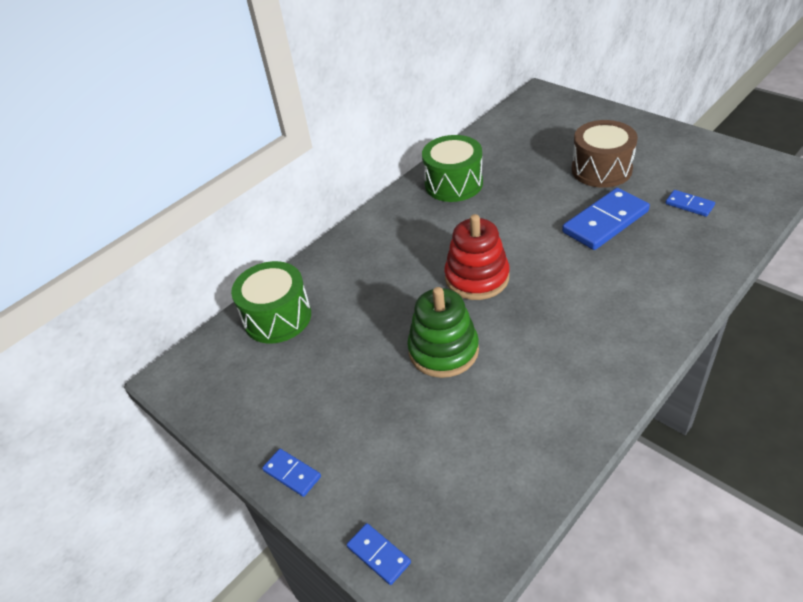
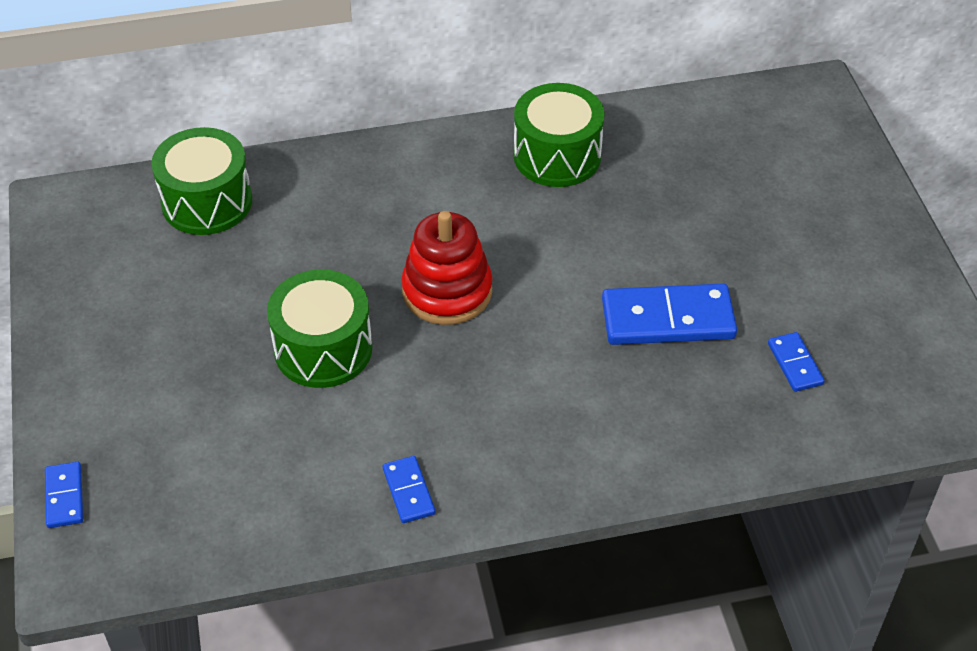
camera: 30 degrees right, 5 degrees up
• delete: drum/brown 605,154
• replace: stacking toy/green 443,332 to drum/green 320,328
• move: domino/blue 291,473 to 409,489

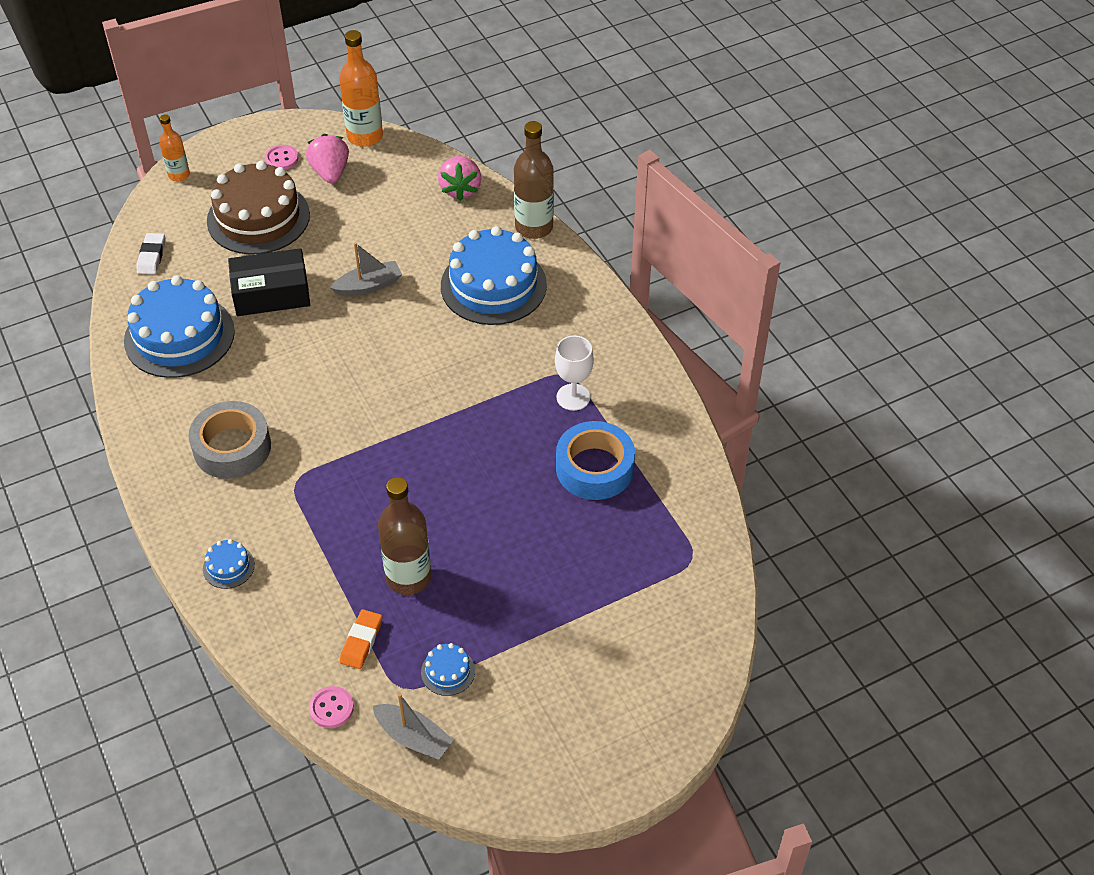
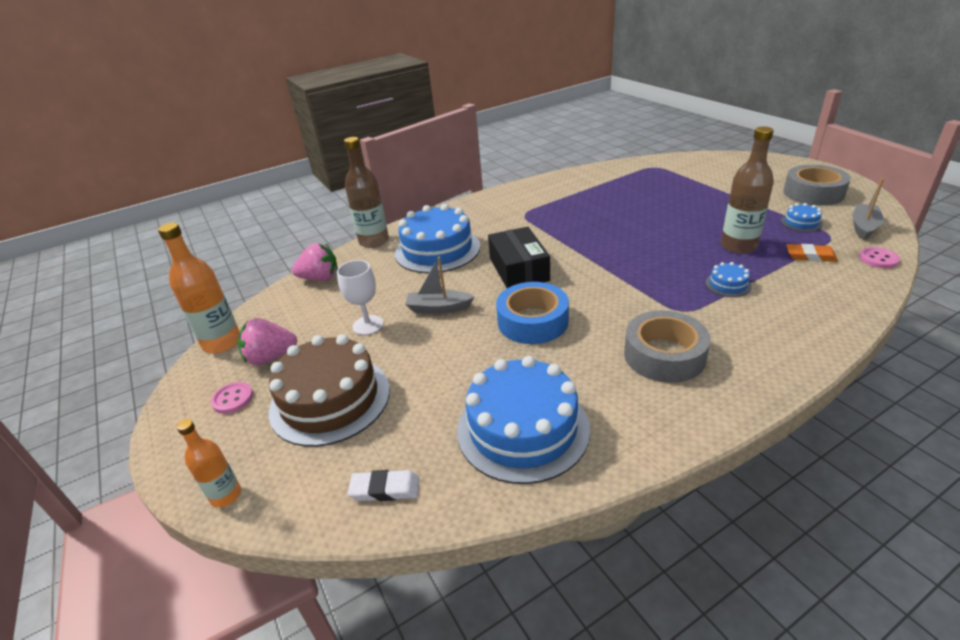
camera: 90 degrees left, 15 degrees down
• rotate: boat/grey 366,269 = 440,285 60 degrees counterclockwise
• move: box/black 269,282 to 519,257
• move: goblet/white 574,373 to 360,297
• move: tape/blue 595,460 to 532,313
• move: cake/blue 229,564 to 728,279
• insert: tape/grey 817,185

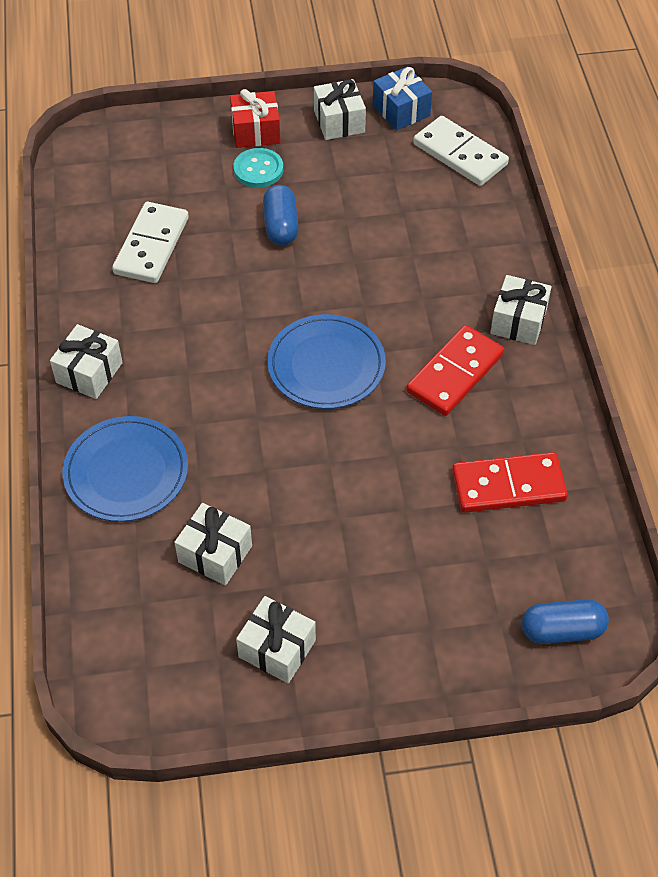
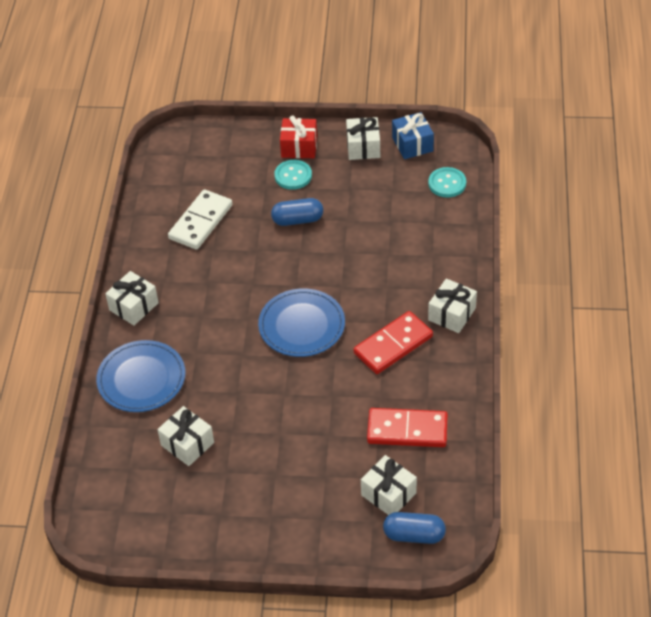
camera: 15 degrees right, 5 degrees down
• replace: domino/white 461,151 to button/turquoise 447,182
• rotate: capsule/blue 281,215 = 297,212 75 degrees clockwise
• move: gift/white 276,639 to 389,485

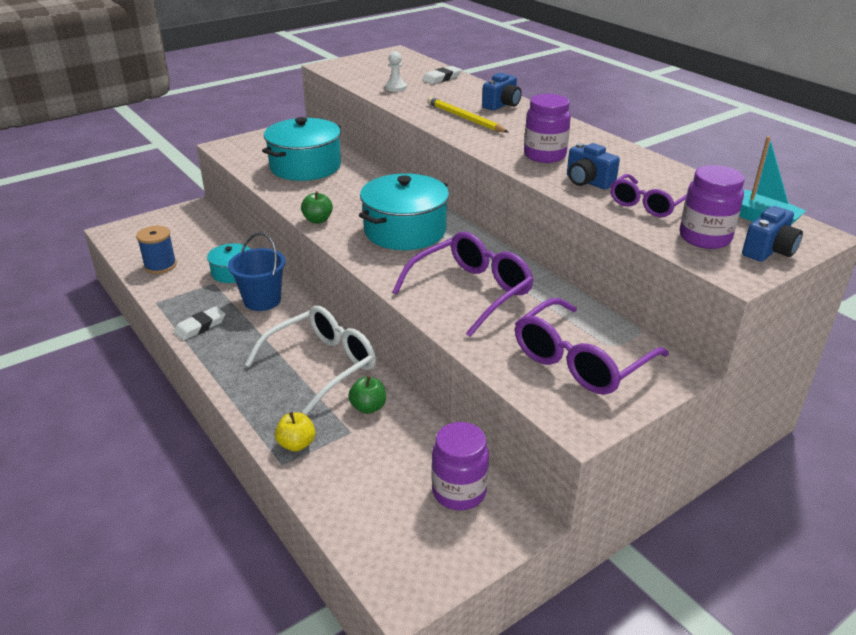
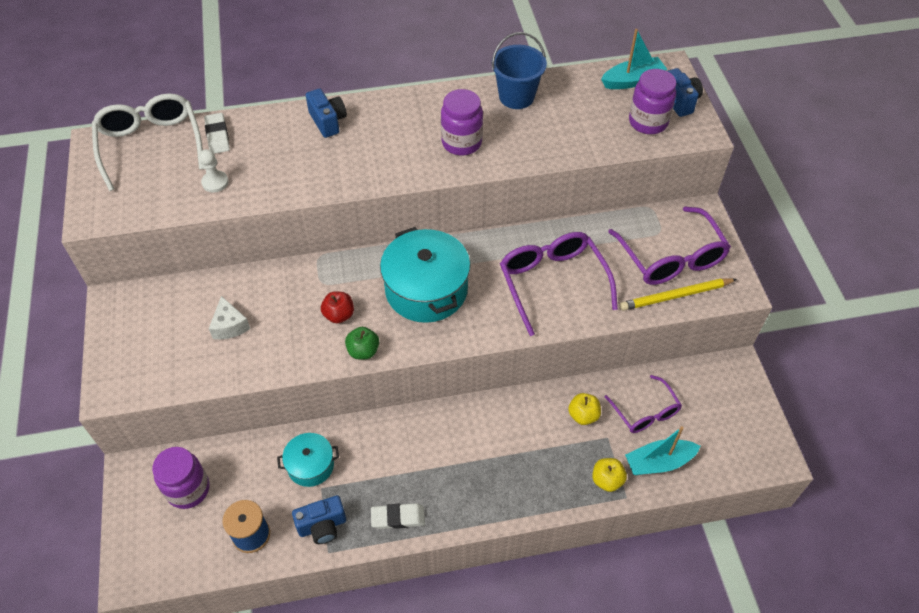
camera: 65 degrees left, 20 degrees up
• move: pencil/yellow 468,115 to 678,294
• replace: pot/turquoise 301,149 to cheese/white 229,317
• move: camera/blue 593,166 to 319,519
• move: glasses/purple 648,195 to 643,404
• move: bucket/blue 257,272 to 519,70
• rotate: eraser/white 199,323 = 398,516 75 degrees counterclockwise
• move: glasses/white 310,360 to 147,142
• recolor: apple/green 367,395 to apple/yellow 584,409
• move: jar/purple 460,466 to 181,478
• insert: apple/red 337,307
• insert: boat/turquoise 663,450

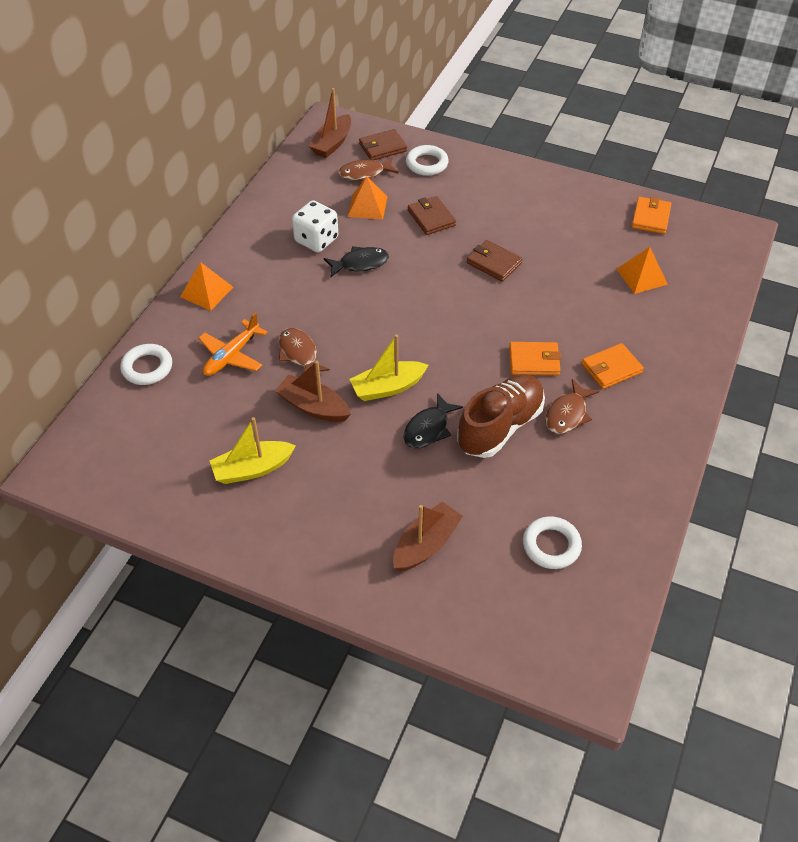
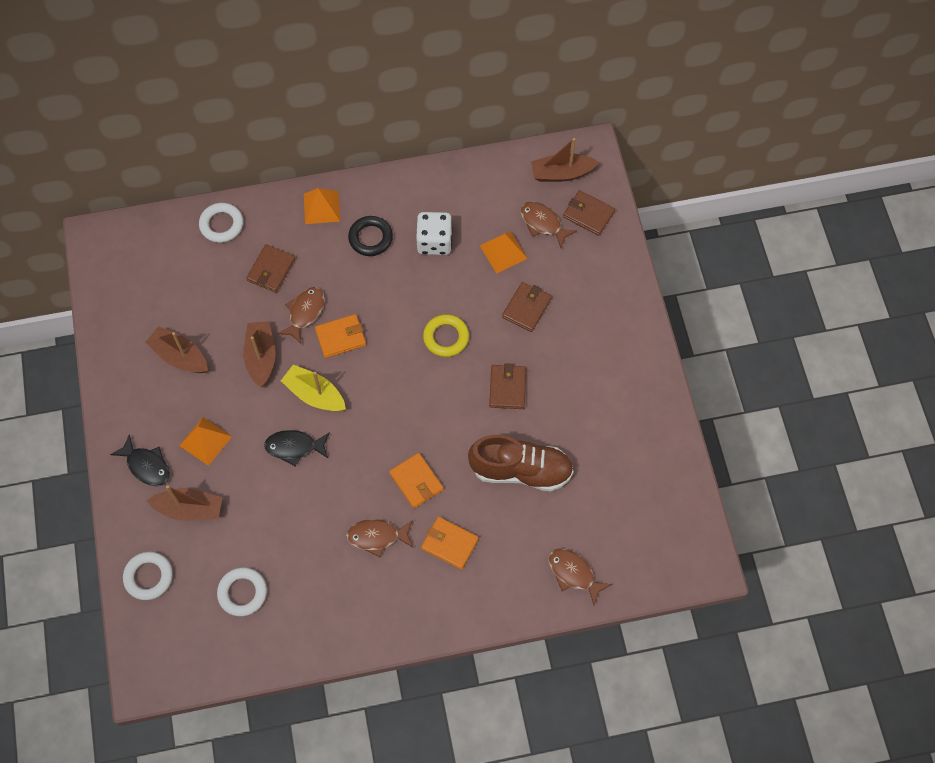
camera: 55 degrees right, 15 degrees up
• move: ring/white 427,160 to 148,576
• move: wallet/orange 651,215 to 340,336
• move: fish/black 356,261 to 140,460
• move: pyramid/orange 642,270 to 205,441
• replace: plane/orange 233,344 to wallet/brown 270,268
• move: shoe/brown 501,416 to 521,463
• recolor: boat/yellow 253,450 to boat/brown 176,349
• insert: ring/black 370,236
• insert: ring/yellow 446,335
• insert: fish/brown 580,576

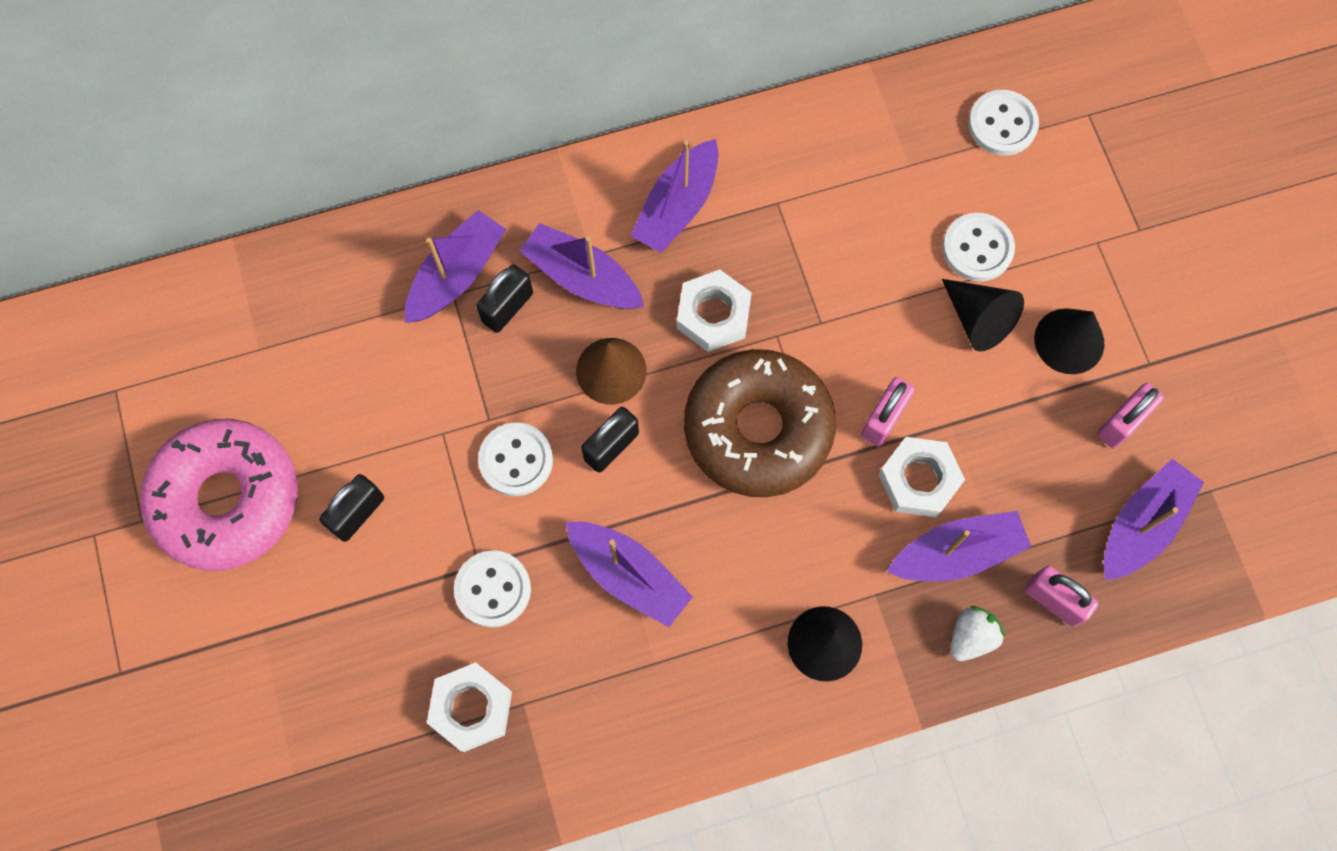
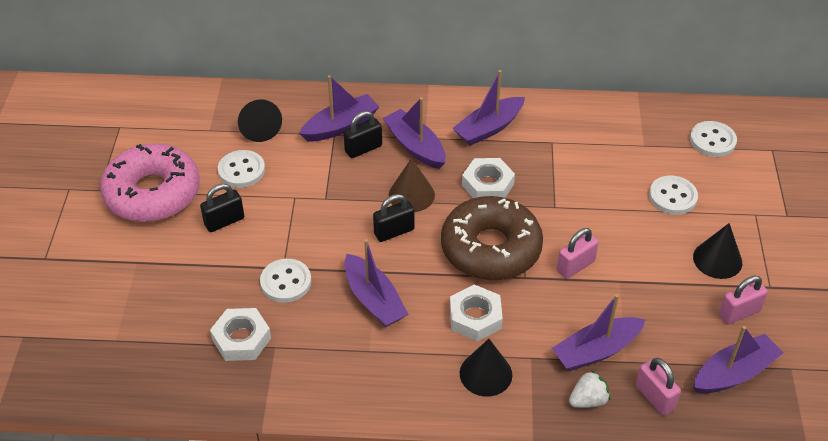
camera: 20 degrees right, 25 degrees down
• move: cone/black 983,315 to 260,121
• move: button/white 515,459 to 241,169
• move: nut/white 921,477 to 476,312
• rotate: boat/purple 959,546 = 599,332 150 degrees clockwise

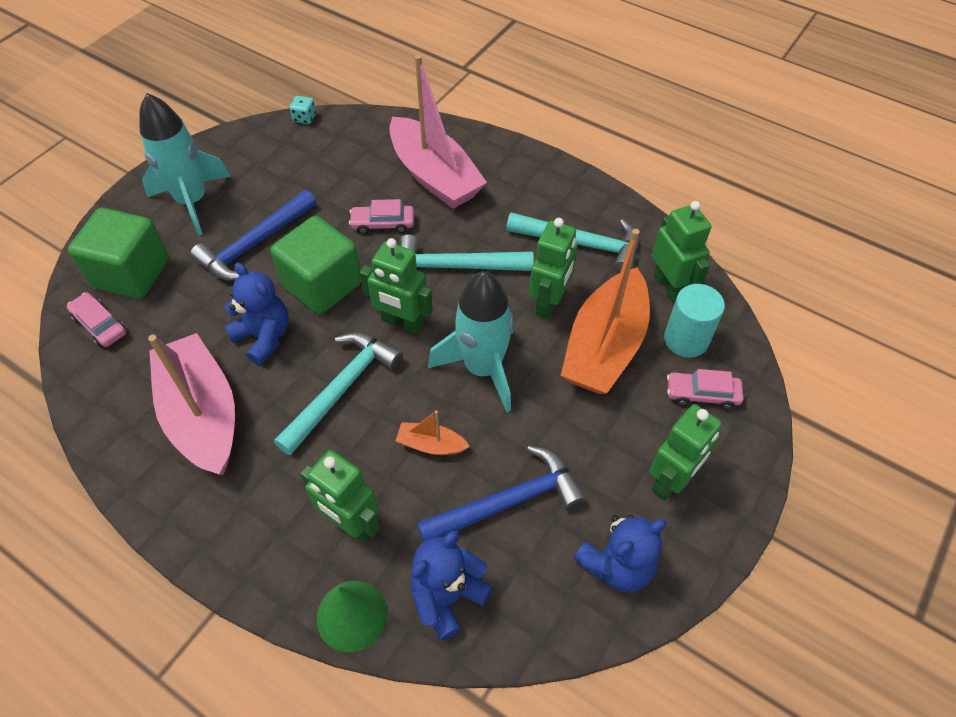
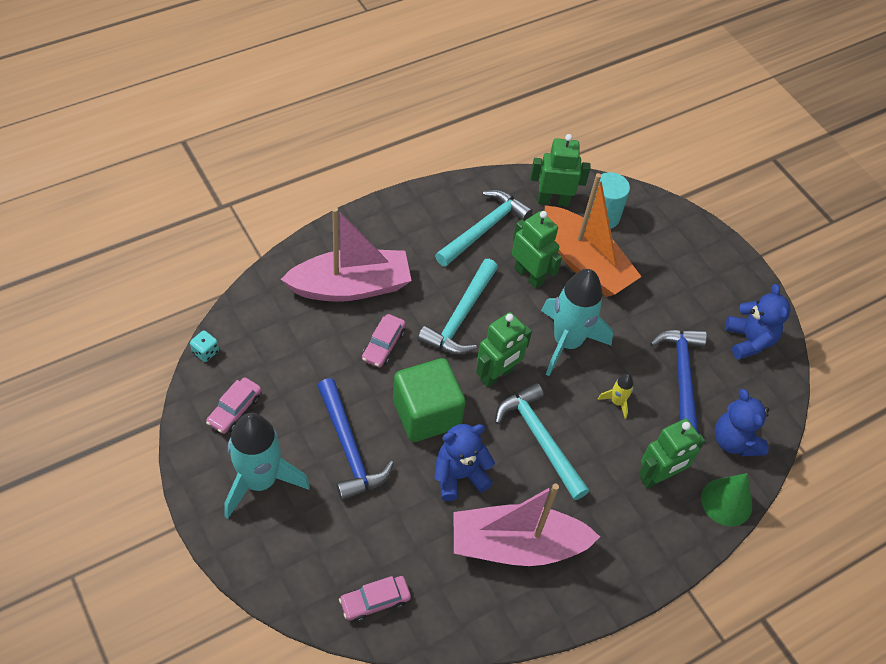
camera: 70 degrees left, 0 degrees up
• delete: cube/green 118,253
• move: car/pink 705,389 to 234,405
• delete: robot/green 685,452
• replace: boat/orange 433,432 to rocket/yellow 615,396

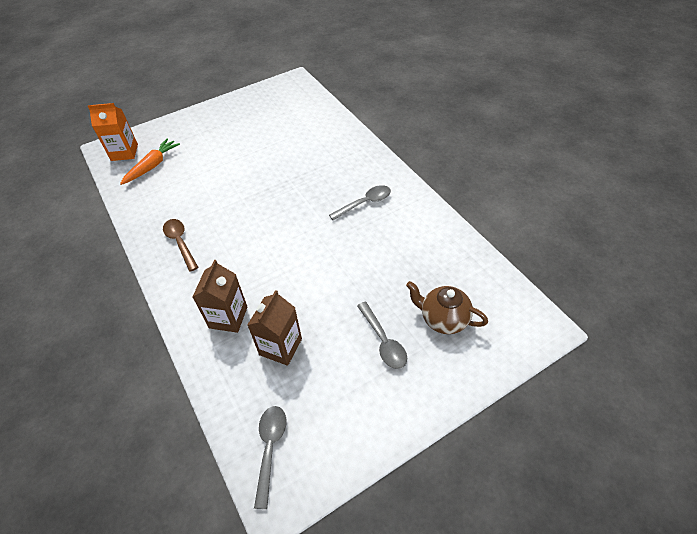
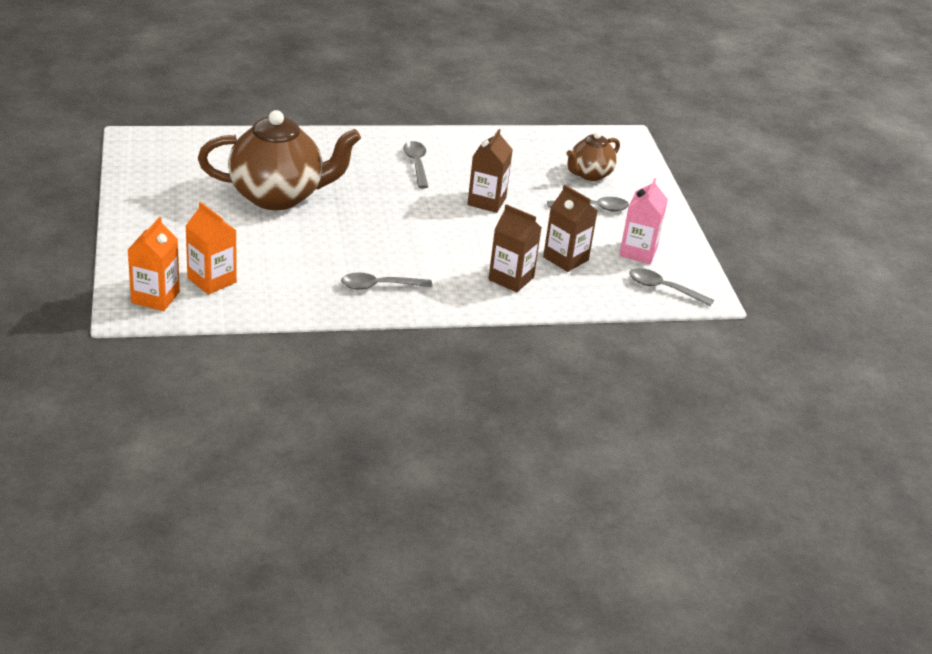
camera: 75 degrees left, 15 degrees down
• replace: carrot/orange 150,161 to carton/orange 211,248
• recolor: spoon/brown 180,245 to spoon/grey 386,281
• insert: teapot/brown 279,160
• insert: carton/brown 490,171
• insert: carton/pink 643,221

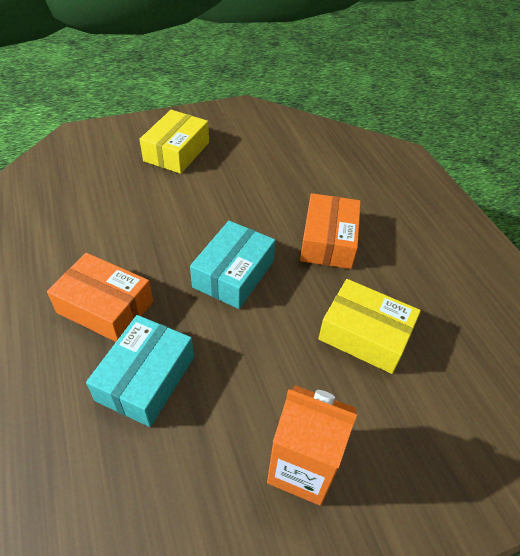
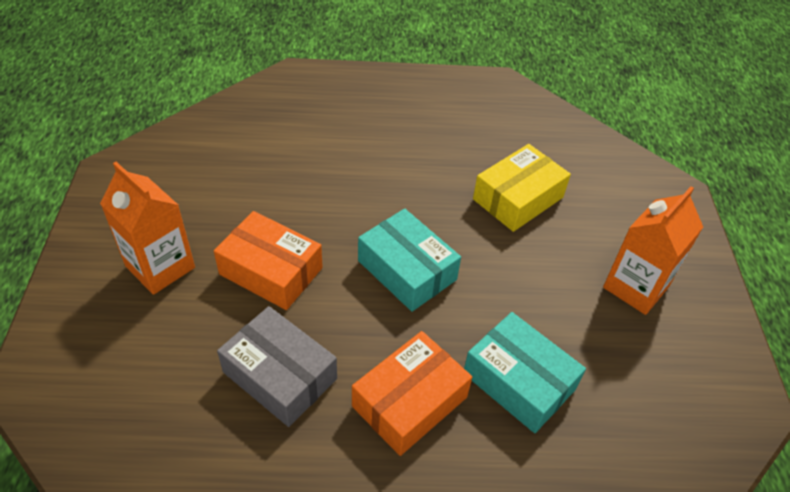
camera: 70 degrees left, 0 degrees up
• replace: box/yellow 174,142 to carton/orange 147,228
• move: box/orange 330,231 to 268,260
• insert: box/grey 277,366

